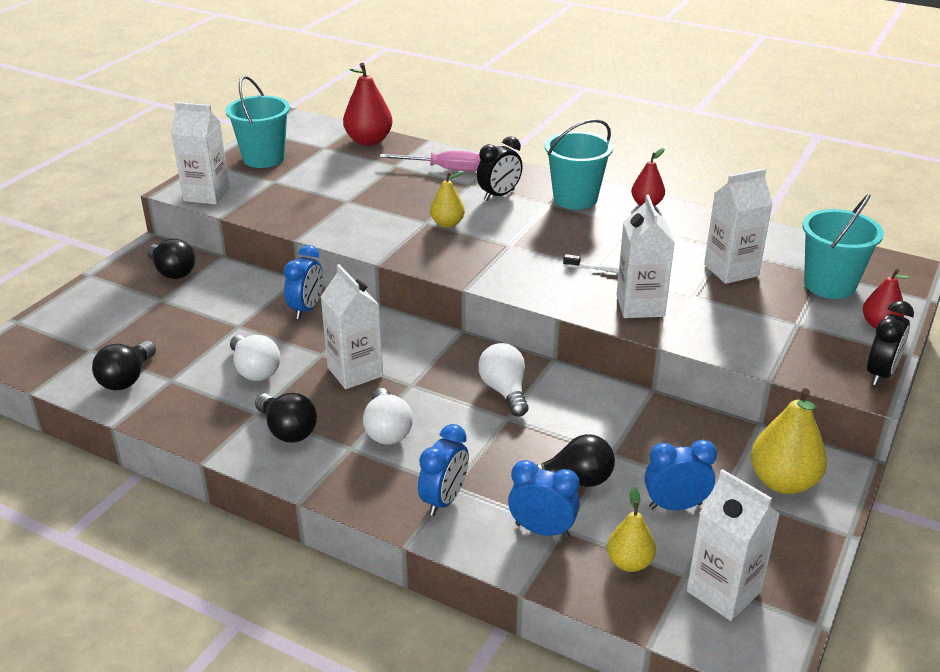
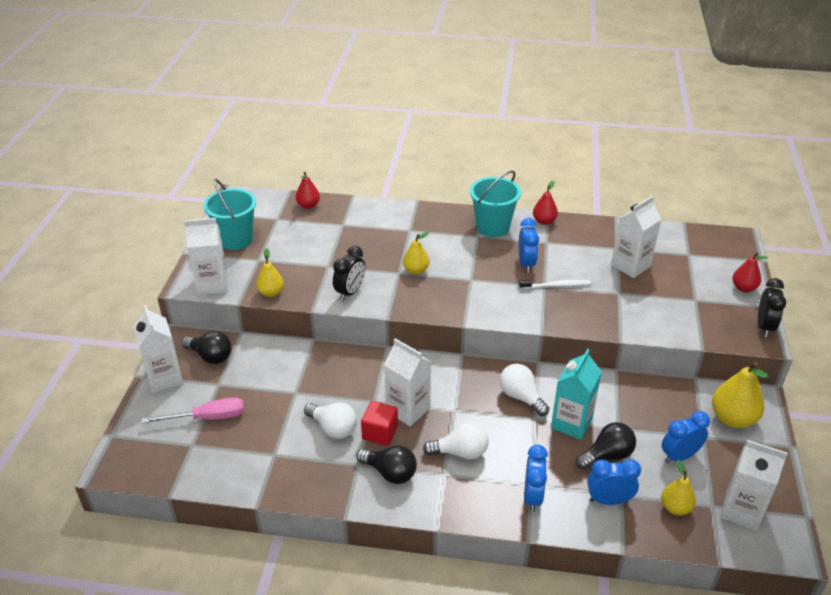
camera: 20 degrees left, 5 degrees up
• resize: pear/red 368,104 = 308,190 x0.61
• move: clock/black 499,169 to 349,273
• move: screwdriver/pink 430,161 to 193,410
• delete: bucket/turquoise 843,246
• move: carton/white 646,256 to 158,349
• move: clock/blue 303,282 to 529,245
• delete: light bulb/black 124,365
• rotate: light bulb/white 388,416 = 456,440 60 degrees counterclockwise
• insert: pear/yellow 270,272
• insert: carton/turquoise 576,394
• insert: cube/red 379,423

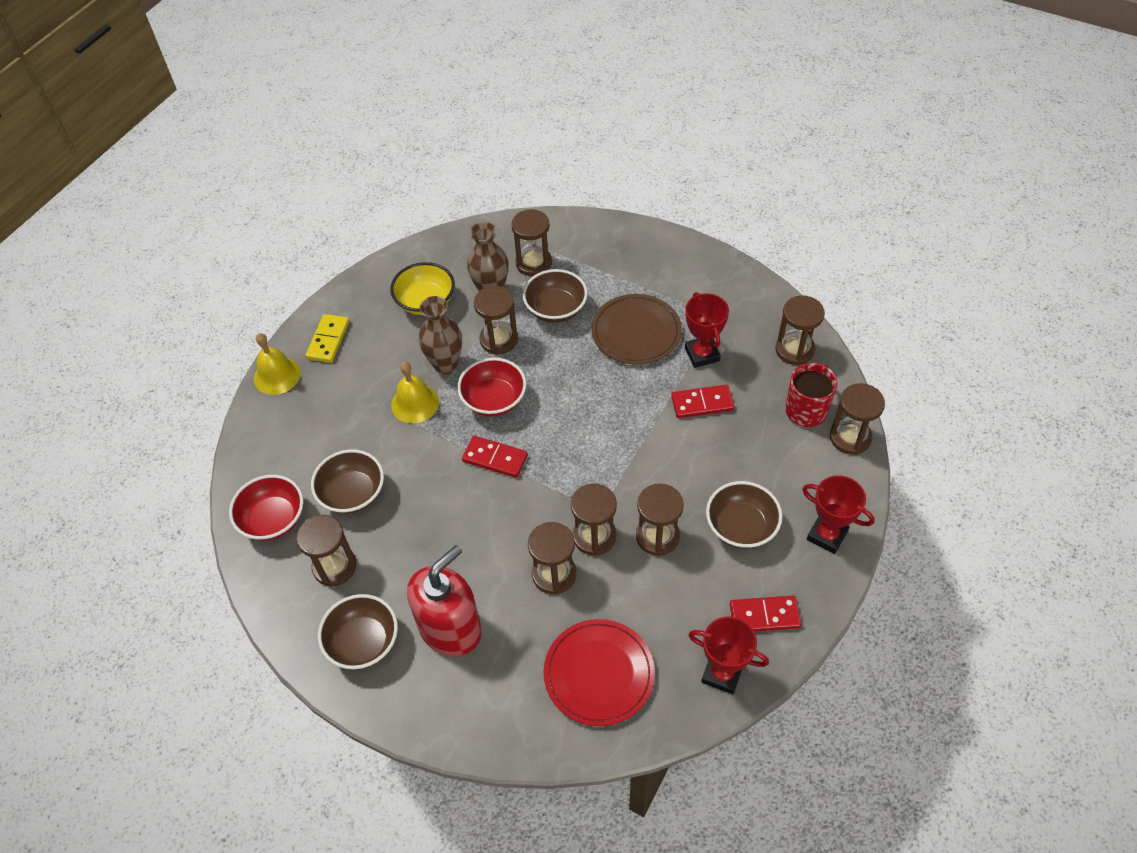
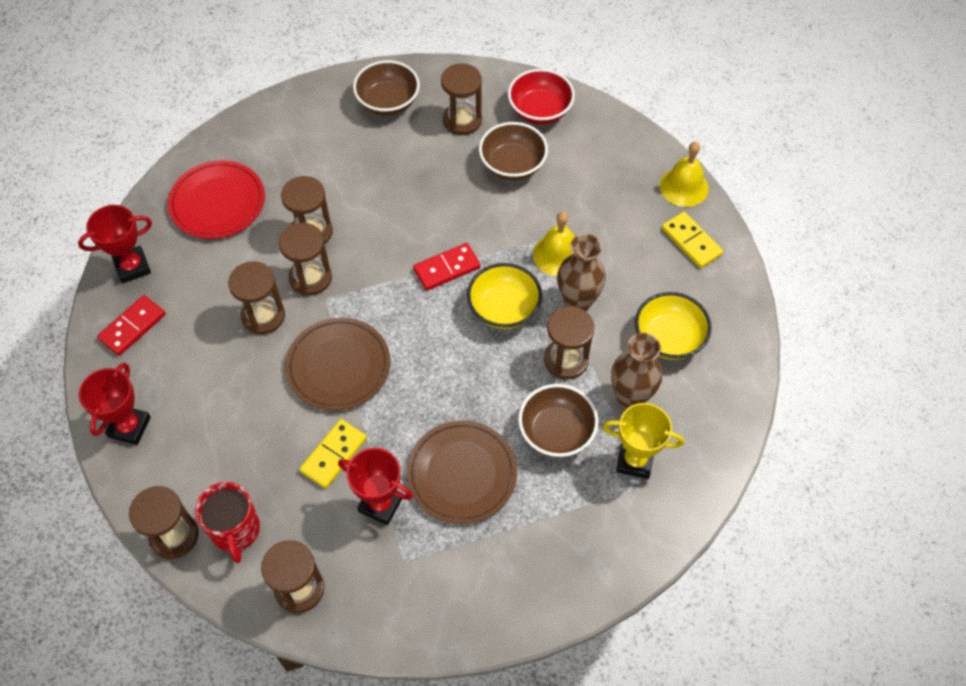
camera: 130 degrees right, 5 degrees up
• replace: hourglass/brown 531,242 to trophy/yellow 643,441
• recolor: bowl/red 491,387 to bowl/yellow 504,296
• recolor: domino/red 702,401 to domino/yellow 333,453
• rotate: trophy/red 838,514 = 115,404 60 degrees counterclockwise
• delete: bowl/brown 744,515
• delete: soap dispenser/red 444,600
• insert: plate/brown 337,364

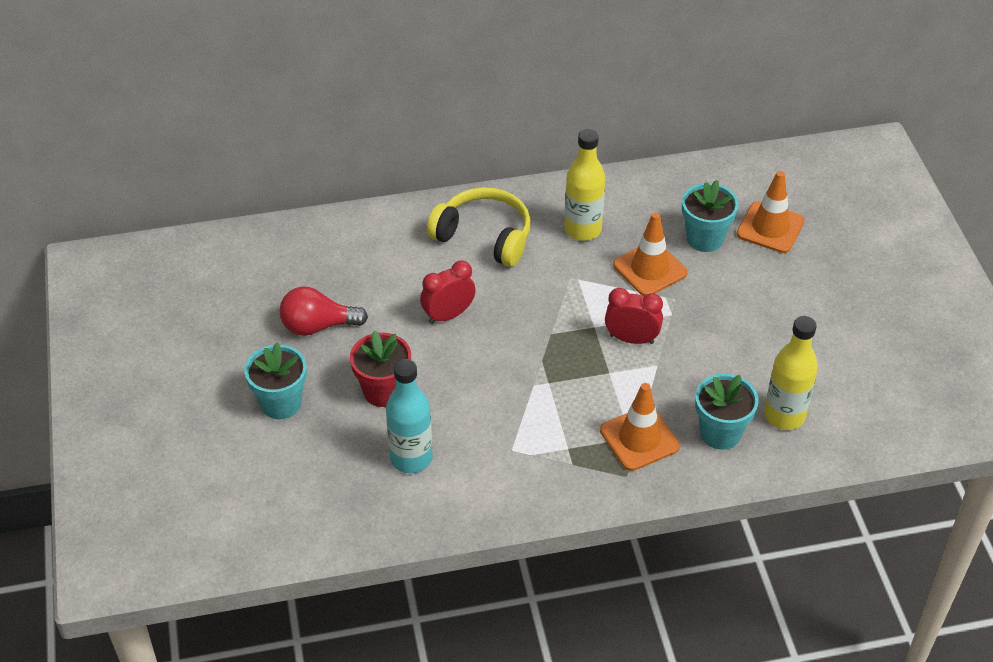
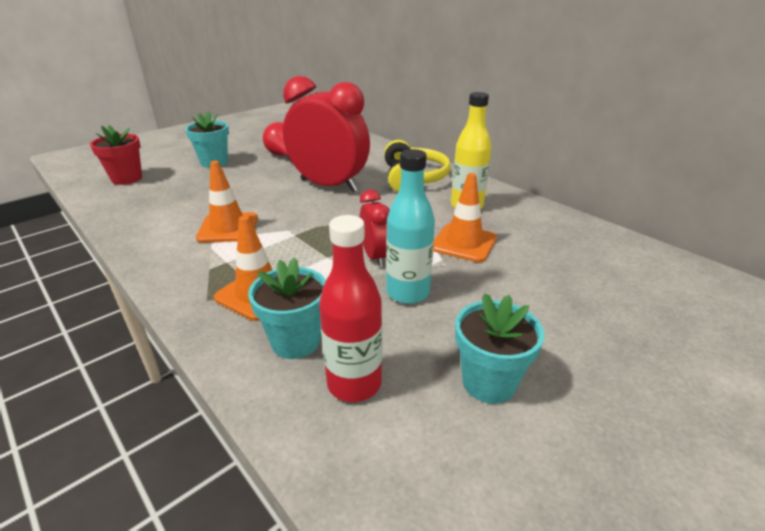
camera: 60 degrees right, 15 degrees down
• move: traffic cone/orange 771,212 to 227,202
• move: flower pot/turquoise 710,216 to 499,348
• resize: clock/red 448,292 = 326,134 x2.02
• recolor: bottle/yellow 791,373 to bottle/red 350,308
• move: flower pot/red 380,368 to 116,155
• move: bottle/turquoise 409,416 to 410,226

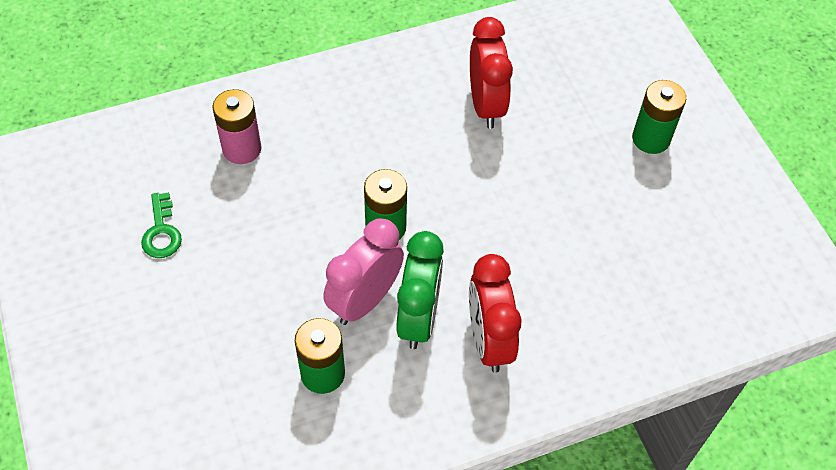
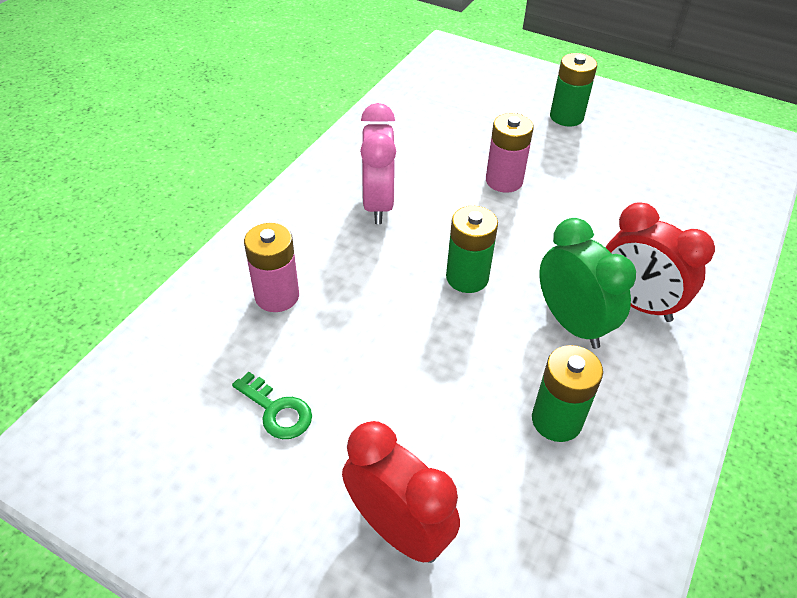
camera: 40 degrees left, 10 degrees down
• move: clock/red 491,73 to 401,492
• move: clock/pink 363,271 to 378,163
• insert: battery/pink 510,153

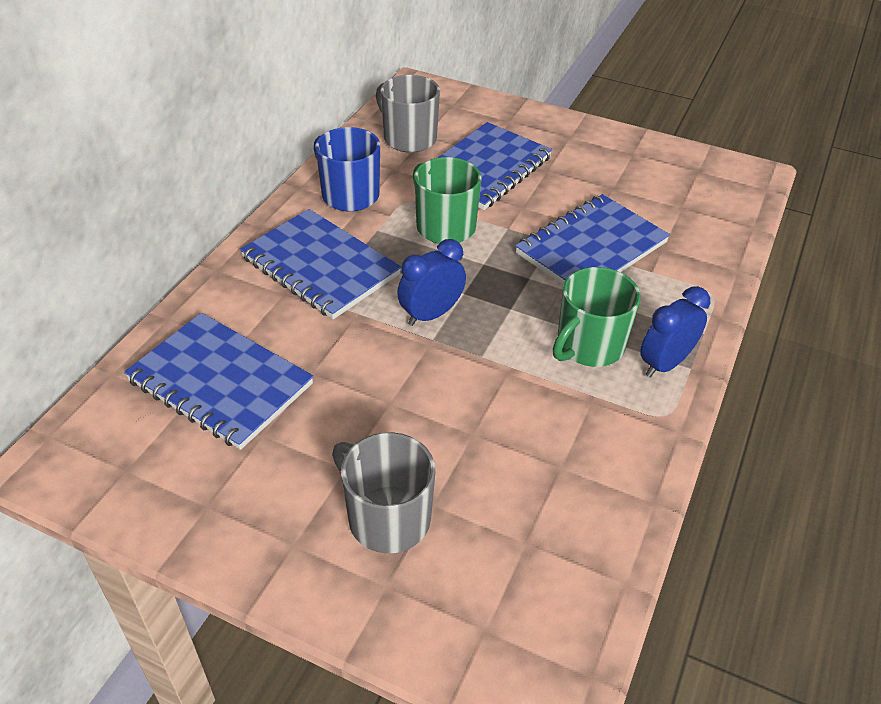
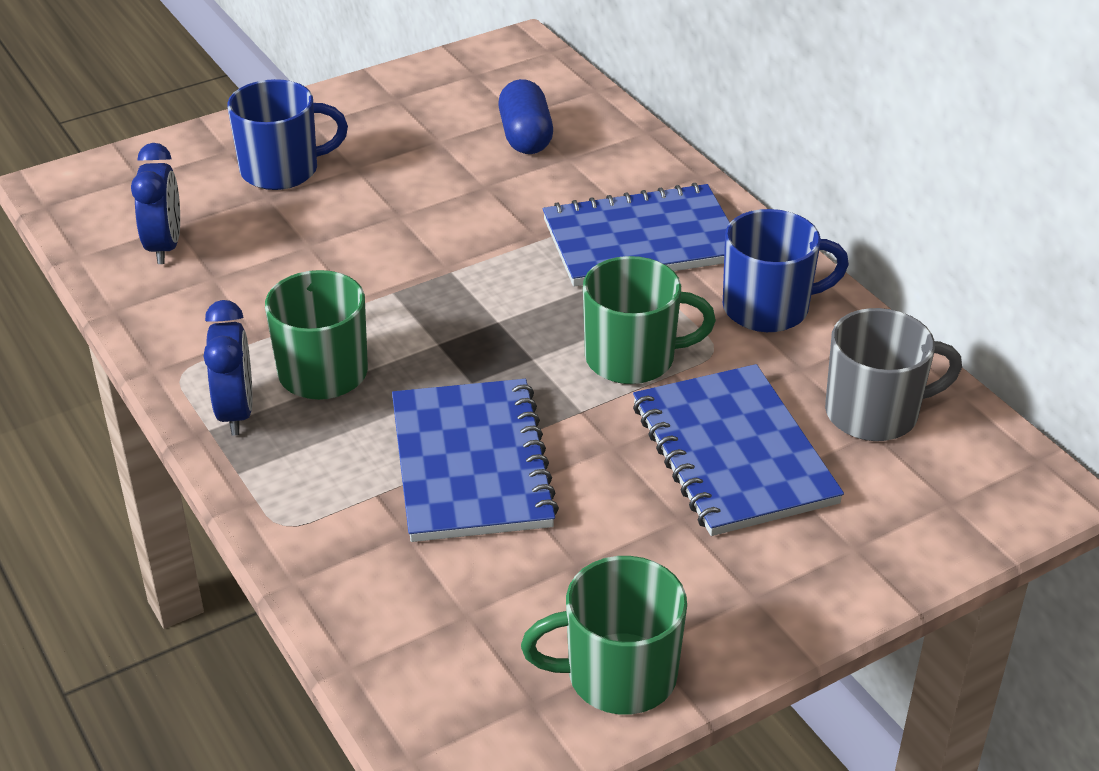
camera: 125 degrees right, 5 degrees down
• move: clock/blue 431,282 to 155,203
• replace: notebook/blue 219,381 to capsule/blue 525,116
• recolor: mug/grey 383,492 to mug/blue 287,134
• insert: mug/green 604,635

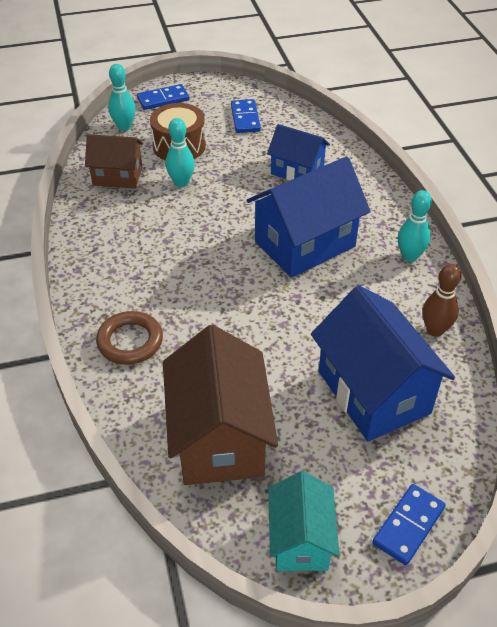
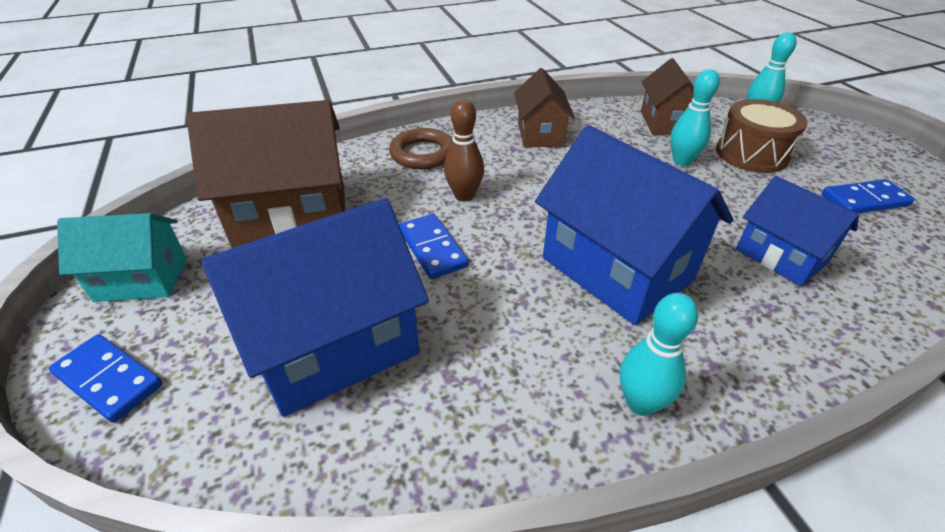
camera: 85 degrees right, 5 degrees down
• move: domino/blue 163,97 to 434,246
• rotate: house/blue 298,152 = 797,231 60 degrees counterclockwise
• move: bowling pin/brown 441,300 to 464,150
• insert: house/brown 544,108

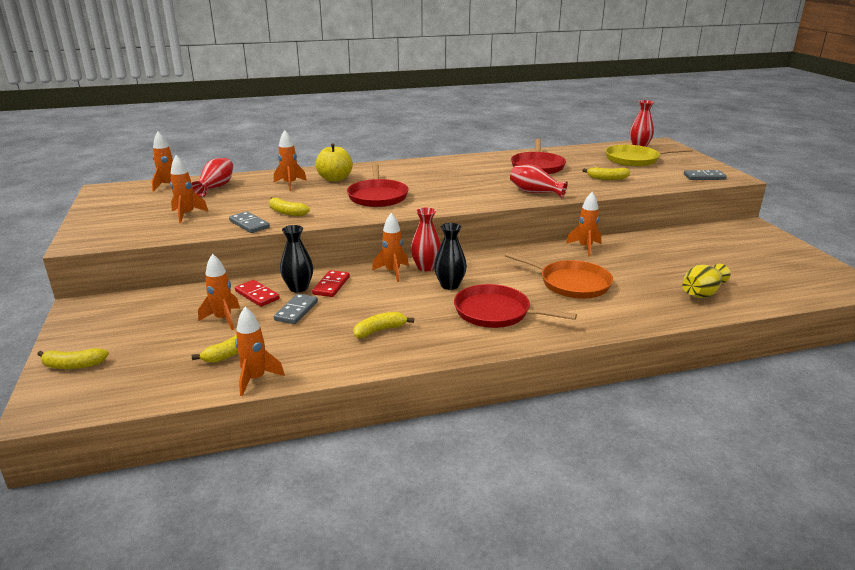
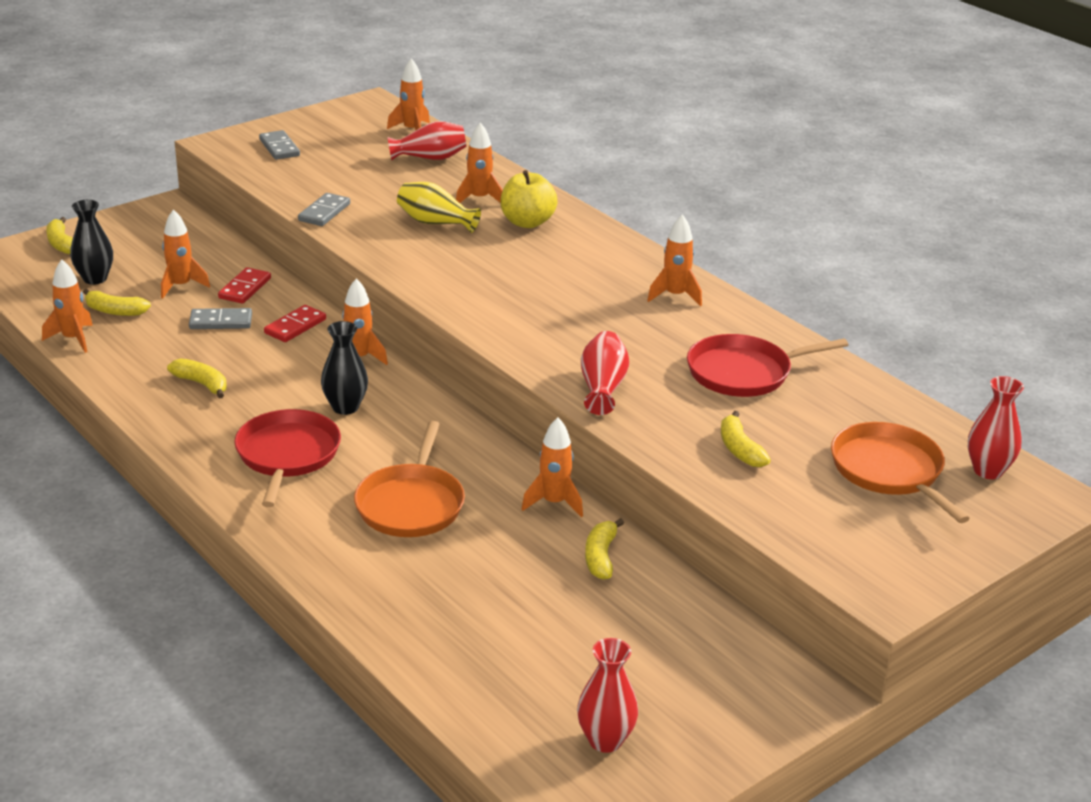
camera: 65 degrees right, 5 degrees up
• recolor: pan/yellow 649,156 to pan/orange 900,472
• move: rocket/orange 189,189 to 674,260
• delete: pan/red 378,185
• move: domino/grey 705,175 to 279,145
• move: banana/yellow 289,206 to 604,549
• move: vase/red 426,239 to 607,695
• move: vase/black 296,259 to 91,242
• move: vase/yellow 706,281 to 439,207
• rotate: domino/red 331,283 = 295,323 45 degrees counterclockwise

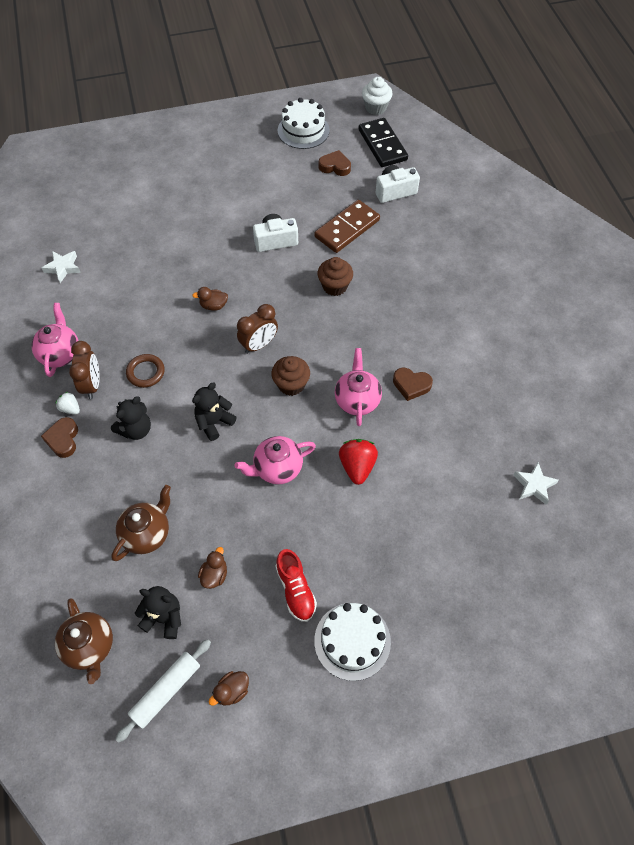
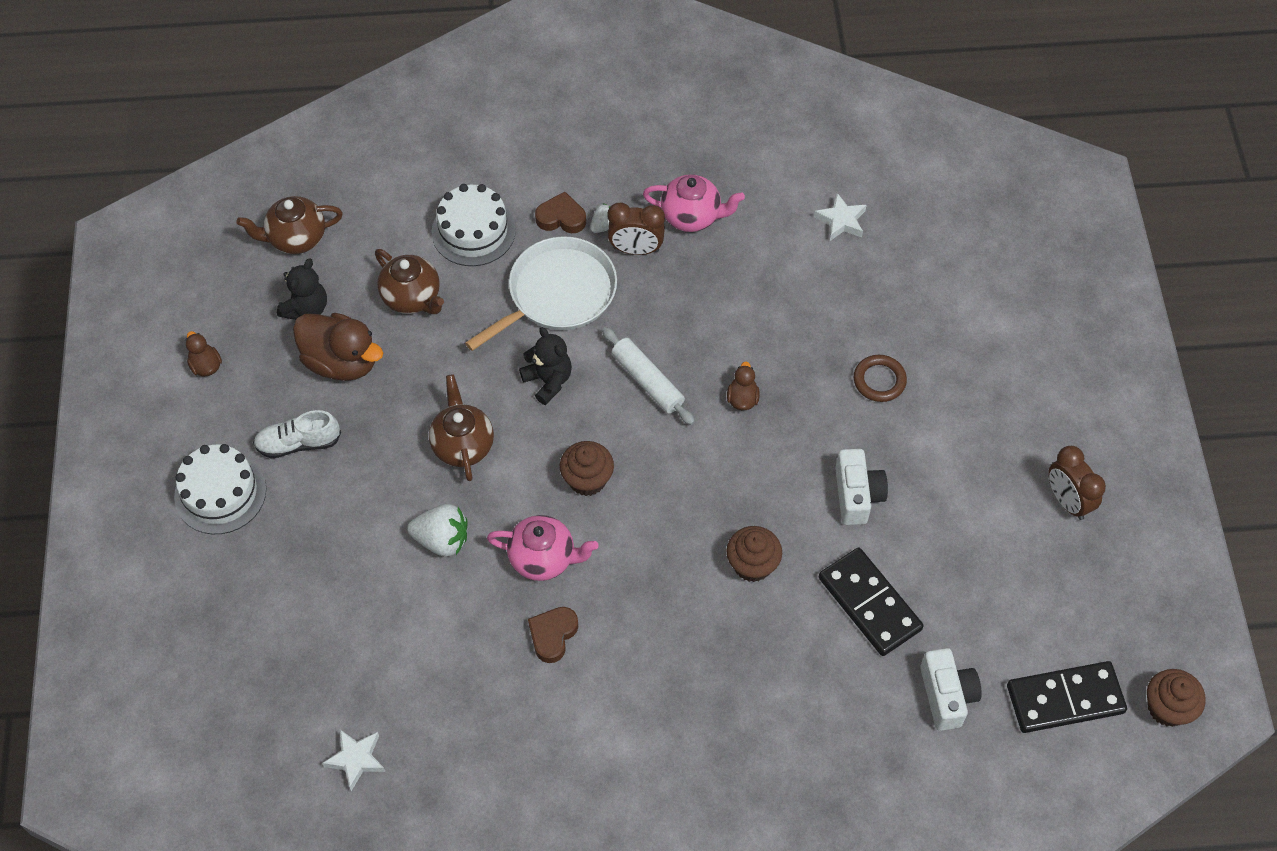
camera: 100 degrees right, 0 degrees up
• recolor: cupcake/white 377,96 to cupcake/brown 1176,698
• move: cake/white 304,123 to 473,225
• delete: heart/brown 335,163
• recolor: domino/brown 347,226 to domino/black 871,601
• move: clock/brown 257,329 to 1077,483
• move: ring/brown 145,371 to 880,378
• replace: teddy bear/black 131,418 to pan/white 541,293
• recolor: teapot/pink 275,460 to teapot/brown 461,427
• recolor: strawberry/red 358,462 to strawberry/white 437,530
• resize: duck/brown 212,568 = 338,347 x2.06
• recolor: shoe/red 296,585 to shoe/white 297,434
• move: rolling pin/white 163,691 to 648,376

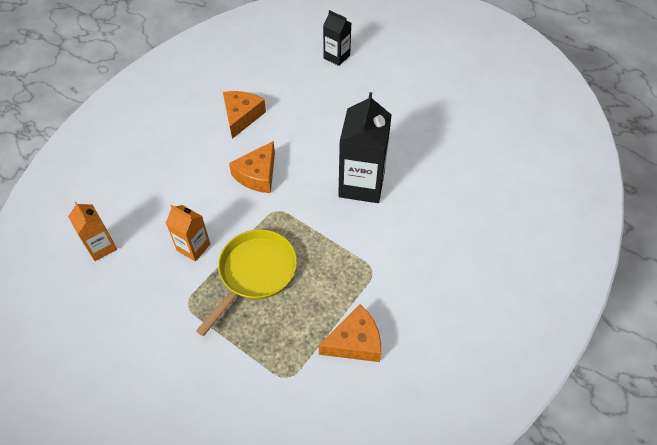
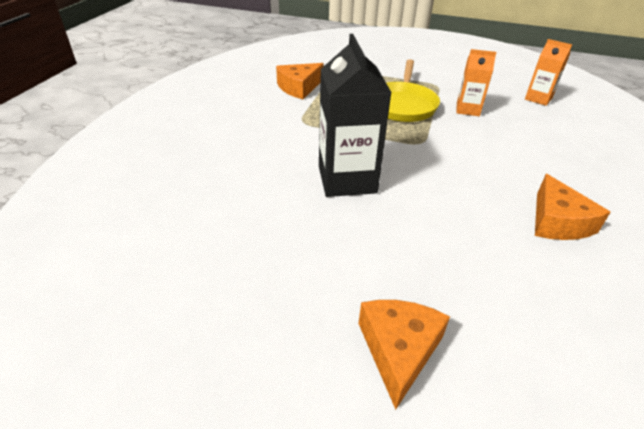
camera: 160 degrees right, 15 degrees down
• delete: carton/black 337,38
• move: cheese/orange 252,167 to 404,355

